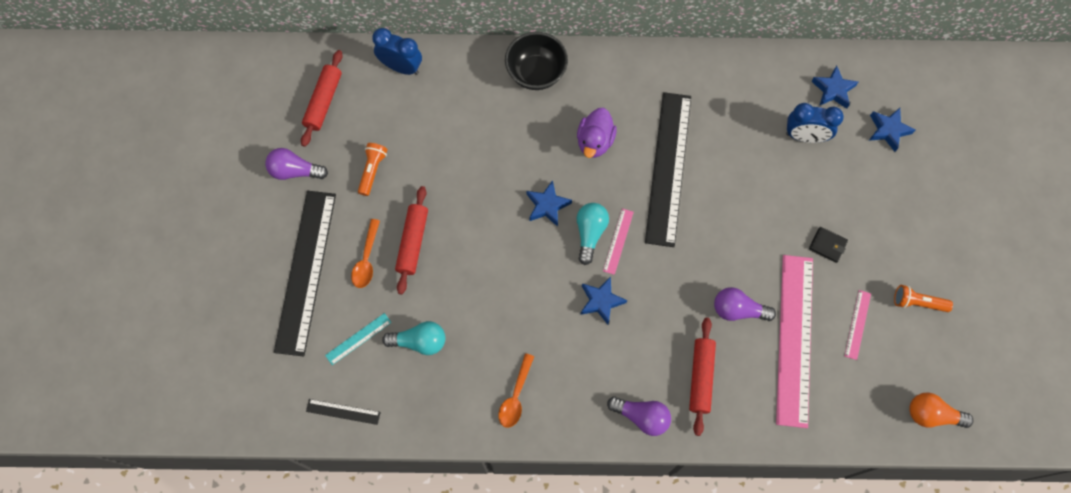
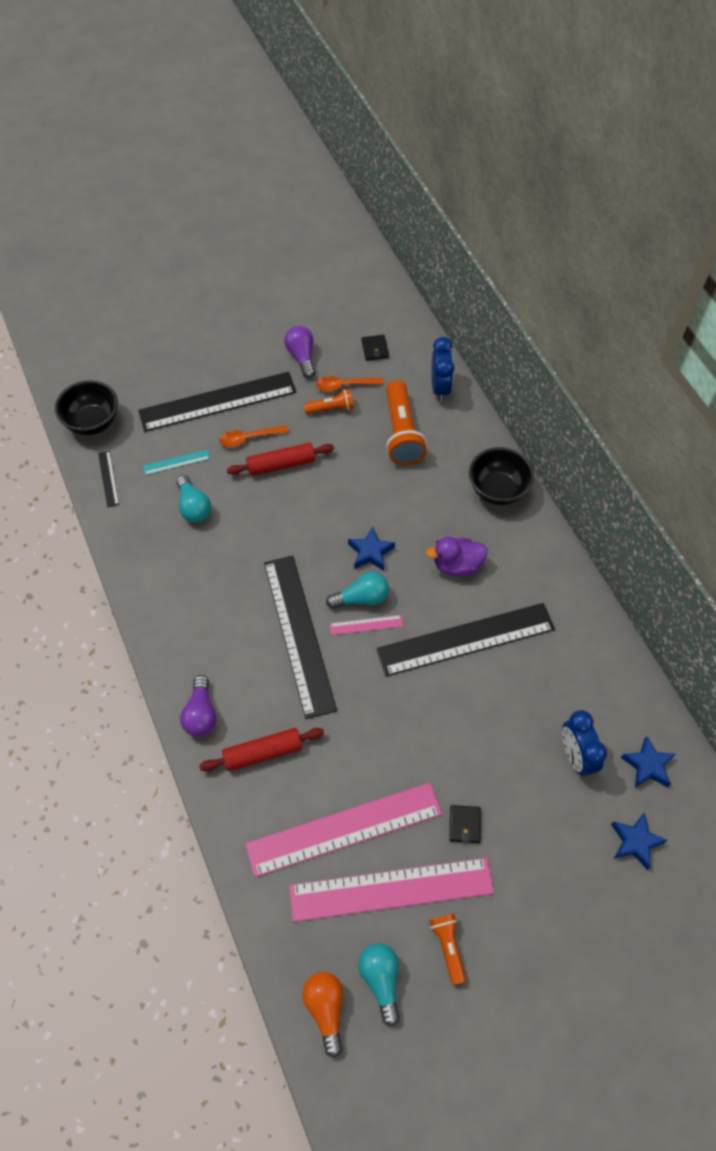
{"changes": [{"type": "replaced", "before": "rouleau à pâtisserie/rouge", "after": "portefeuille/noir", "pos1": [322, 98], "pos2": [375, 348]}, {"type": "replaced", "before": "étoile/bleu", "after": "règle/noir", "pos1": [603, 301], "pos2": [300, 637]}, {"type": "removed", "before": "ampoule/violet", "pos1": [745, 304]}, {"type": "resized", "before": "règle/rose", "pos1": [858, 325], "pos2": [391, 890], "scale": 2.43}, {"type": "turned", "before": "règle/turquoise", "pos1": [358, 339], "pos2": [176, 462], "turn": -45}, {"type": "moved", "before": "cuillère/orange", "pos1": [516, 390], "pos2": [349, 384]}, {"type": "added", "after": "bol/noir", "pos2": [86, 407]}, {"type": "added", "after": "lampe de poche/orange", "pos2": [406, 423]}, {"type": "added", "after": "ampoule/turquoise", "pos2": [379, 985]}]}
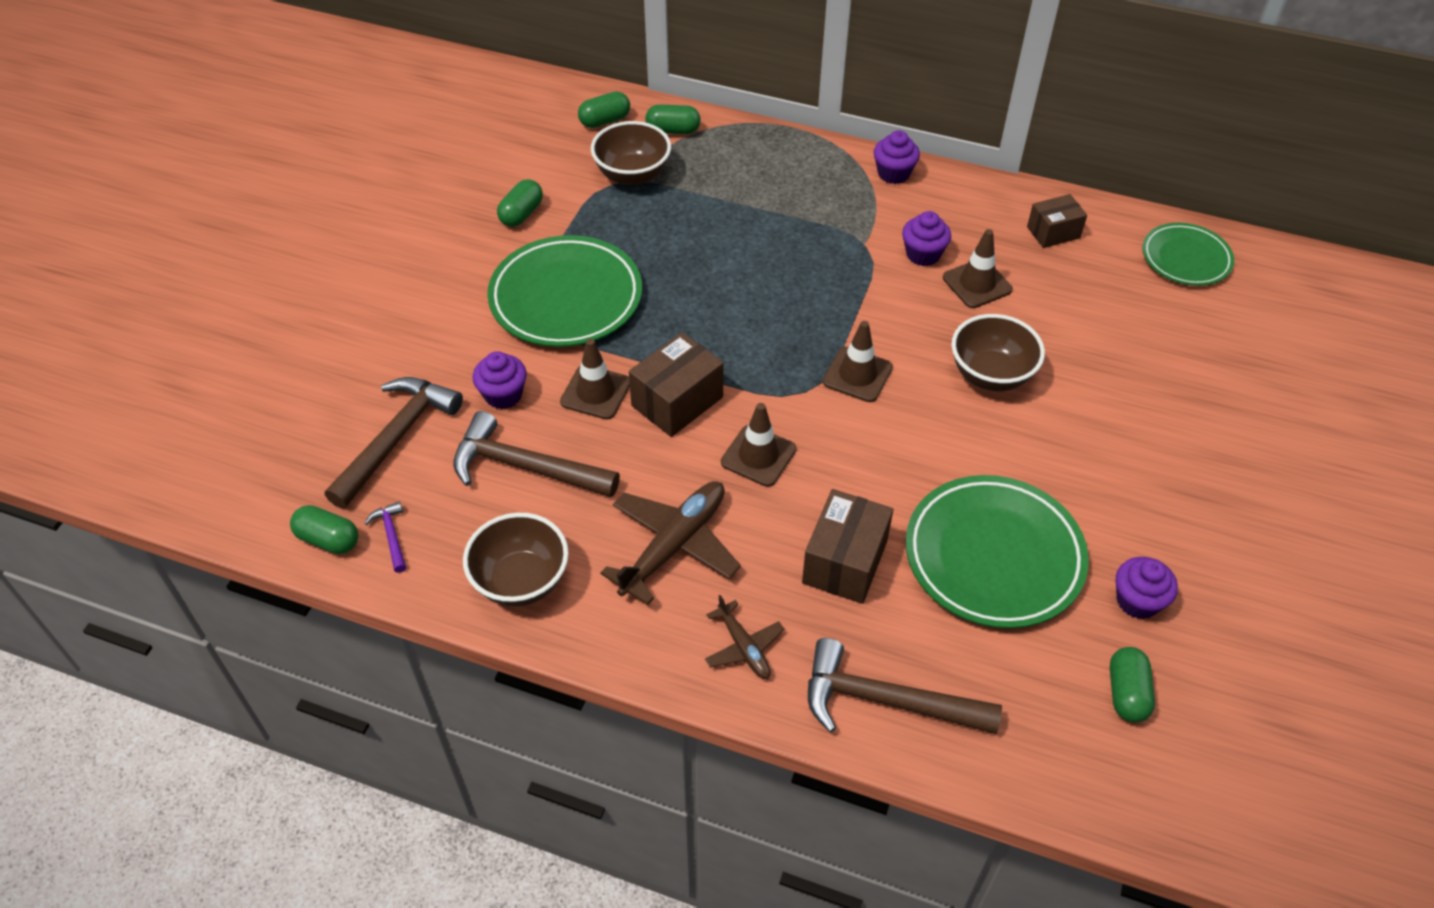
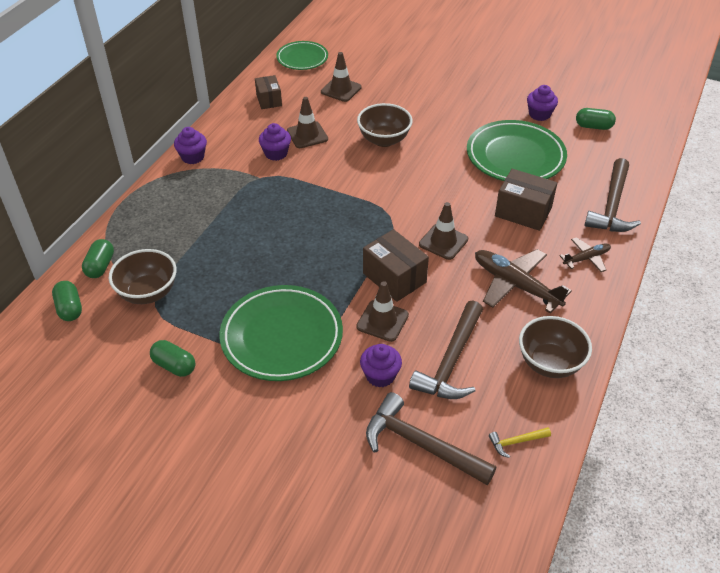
{"changes": [{"type": "moved", "before": "cône de chantier/marron", "pos1": [858, 361], "pos2": [341, 77]}, {"type": "recoloured", "before": "marteau/violet", "after": "marteau/jaune", "pos1": [385, 537], "pos2": [520, 442]}, {"type": "removed", "before": "gélule/vert", "pos1": [324, 529]}]}
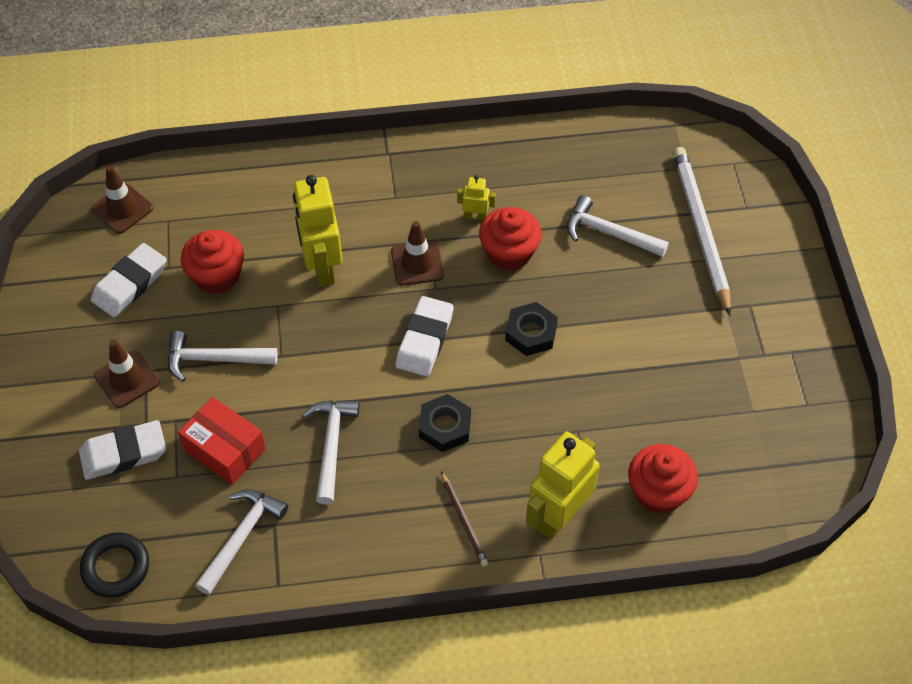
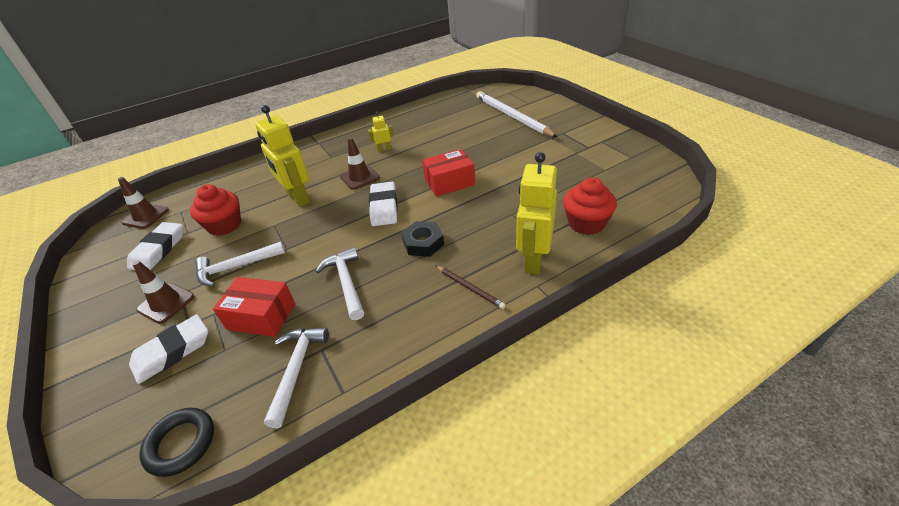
{"changes": [{"type": "removed", "before": "marteau/blanc", "pos1": [618, 226]}, {"type": "removed", "before": "muffin/rouge", "pos1": [510, 239]}, {"type": "replaced", "before": "écrou/noir", "after": "boîte/rouge", "pos1": [531, 329], "pos2": [448, 173]}]}
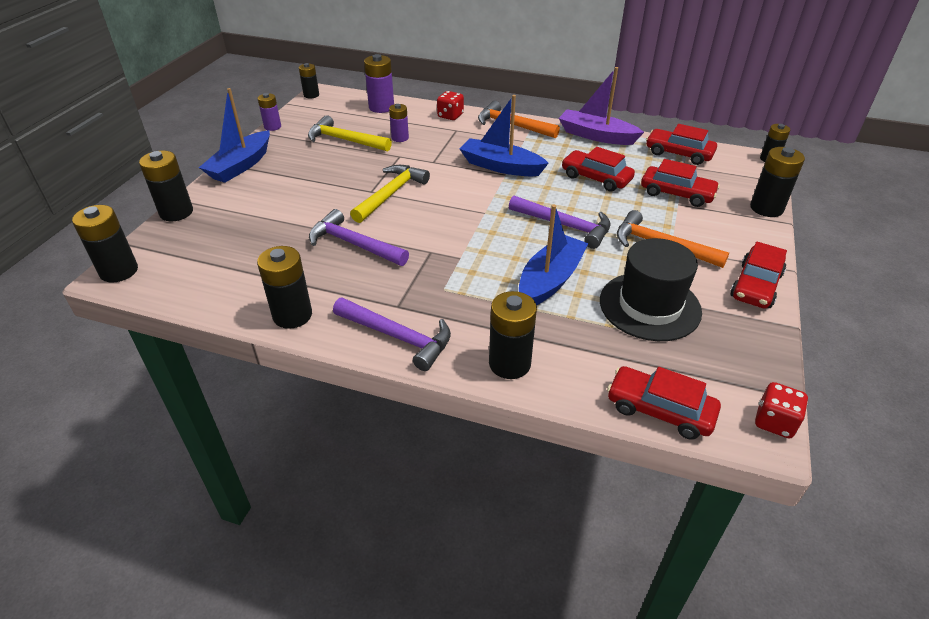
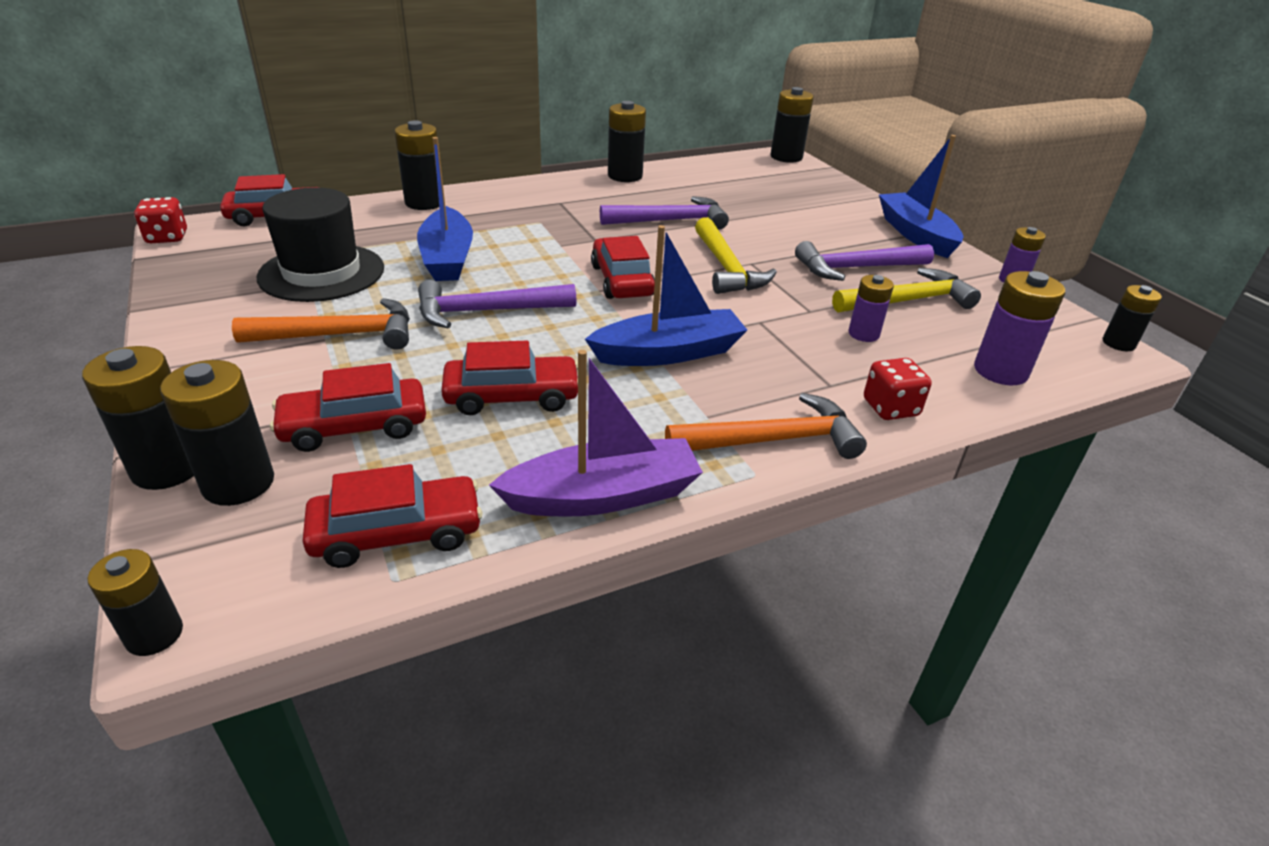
{"changes": [{"type": "moved", "before": "pile/noir", "pos1": [166, 186], "pos2": [217, 433]}, {"type": "moved", "before": "voiture/rouge", "pos1": [758, 275], "pos2": [623, 267]}, {"type": "moved", "before": "marteau/violet", "pos1": [392, 334], "pos2": [864, 261]}]}
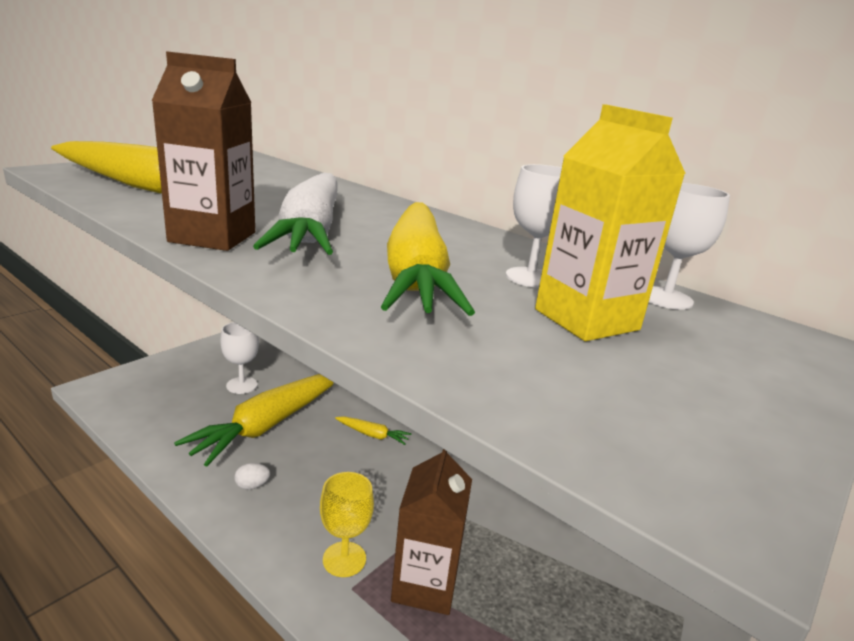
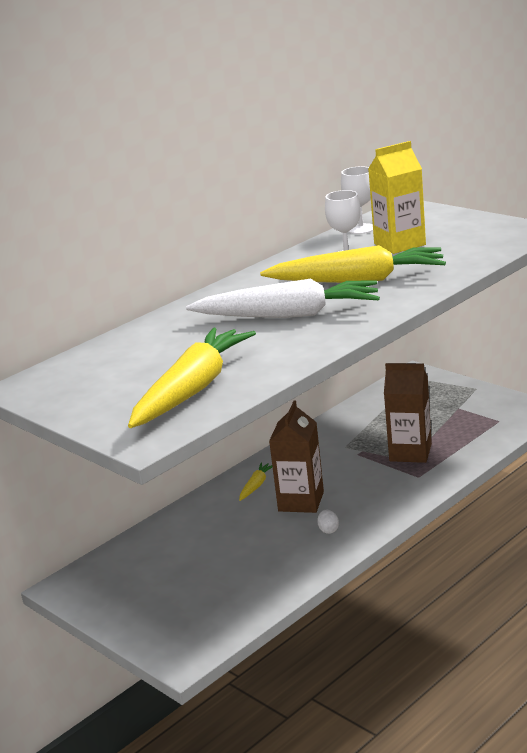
{"changes": [{"type": "moved", "before": "brique de lait/marron", "pos1": [203, 151], "pos2": [296, 456]}, {"type": "removed", "before": "verre à pied/blanc", "pos1": [239, 358]}, {"type": "removed", "before": "carotte/jaune", "pos1": [254, 420]}, {"type": "removed", "before": "verre à pied/jaune", "pos1": [347, 524]}]}
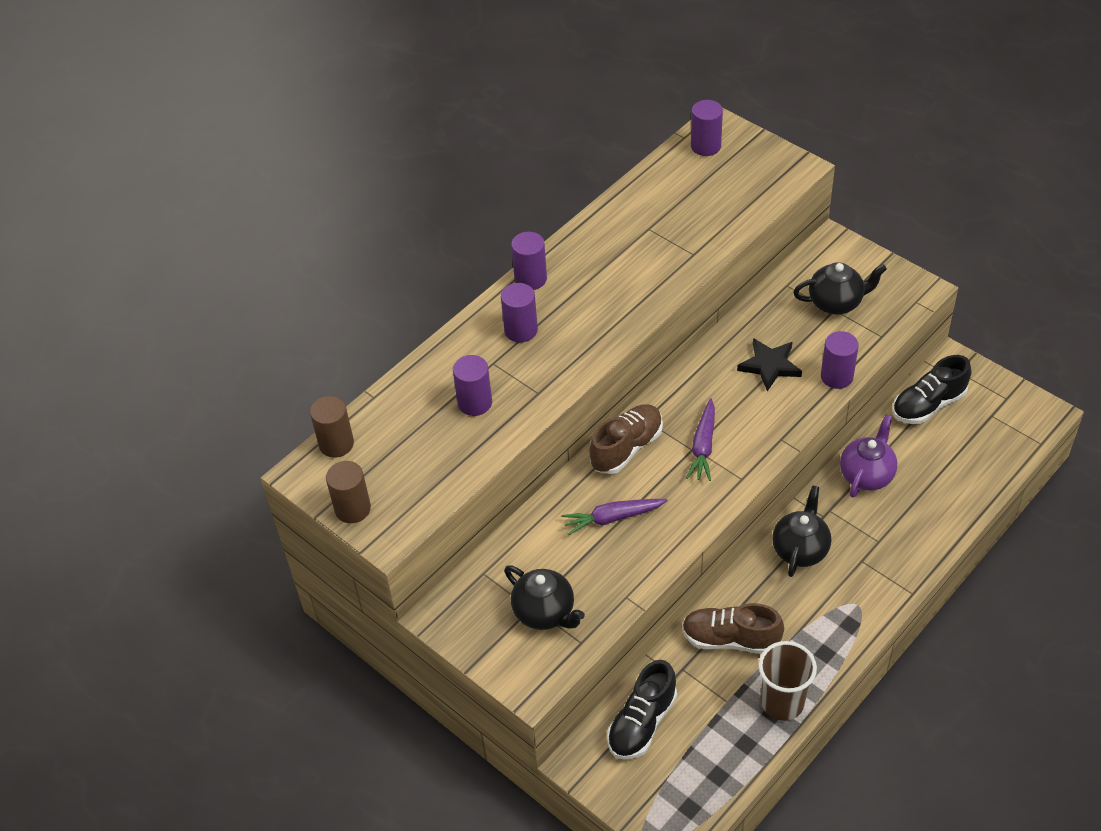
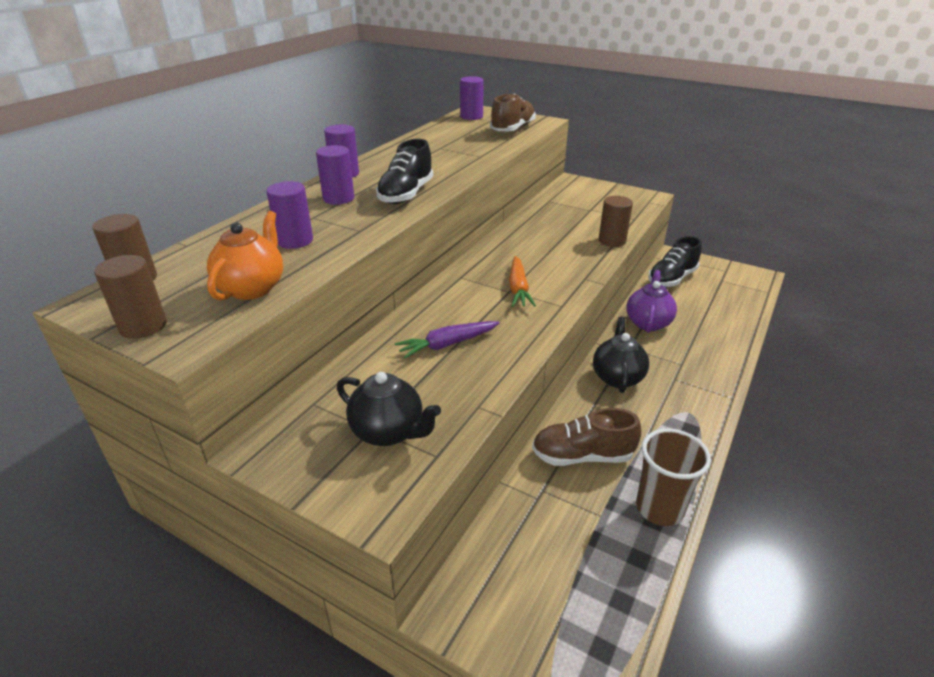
{"changes": [{"type": "removed", "before": "théière/noir", "pos1": [840, 288]}, {"type": "recoloured", "before": "cylindre/violet", "after": "cylindre/marron", "pos1": [840, 360], "pos2": [616, 221]}, {"type": "removed", "before": "étoile/noir", "pos1": [769, 364]}, {"type": "recoloured", "before": "carotte/violet", "after": "carotte/orange", "pos1": [700, 439], "pos2": [522, 281]}, {"type": "moved", "before": "chaussure/marron", "pos1": [626, 439], "pos2": [513, 112]}, {"type": "moved", "before": "chaussure/noir", "pos1": [642, 709], "pos2": [404, 171]}, {"type": "added", "after": "théière/orange", "pos2": [245, 256]}]}
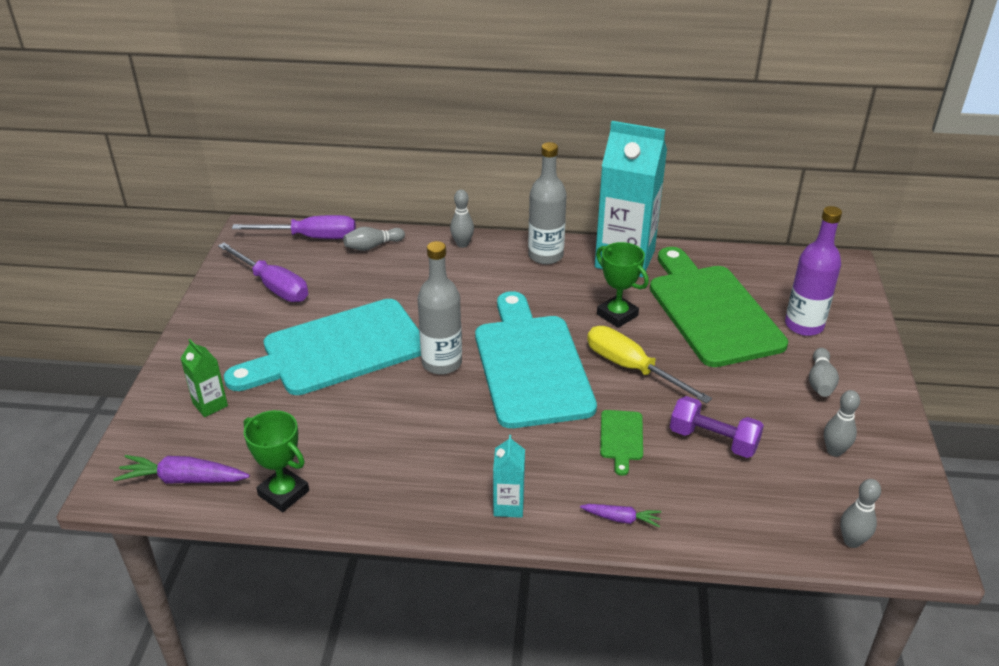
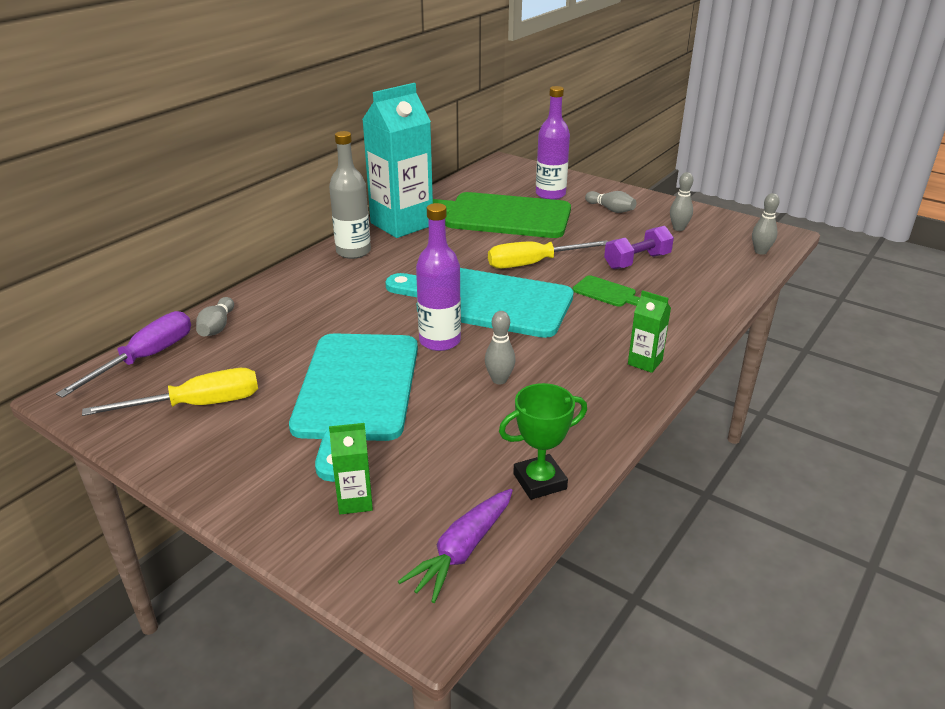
{"changes": [{"type": "moved", "before": "quille/gris", "pos1": [462, 219], "pos2": [500, 347]}, {"type": "recoloured", "before": "bouteille/gris", "after": "bouteille/violet", "pos1": [440, 308], "pos2": [438, 277]}, {"type": "removed", "before": "trophée/vert", "pos1": [622, 285]}, {"type": "recoloured", "before": "tournevis/violet", "after": "tournevis/jaune", "pos1": [263, 272], "pos2": [170, 392]}, {"type": "recoloured", "before": "brique de lait/turquoise", "after": "brique de lait/vert", "pos1": [509, 476], "pos2": [649, 331]}, {"type": "removed", "before": "carotte/violet", "pos1": [620, 516]}]}
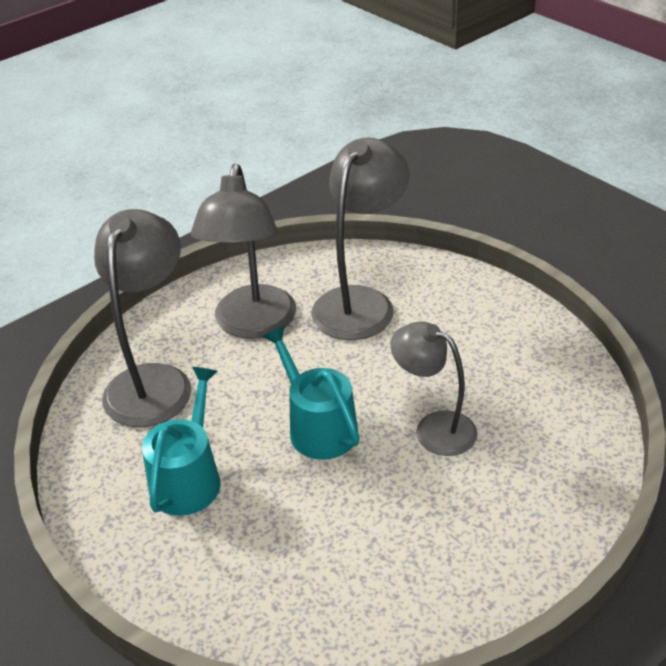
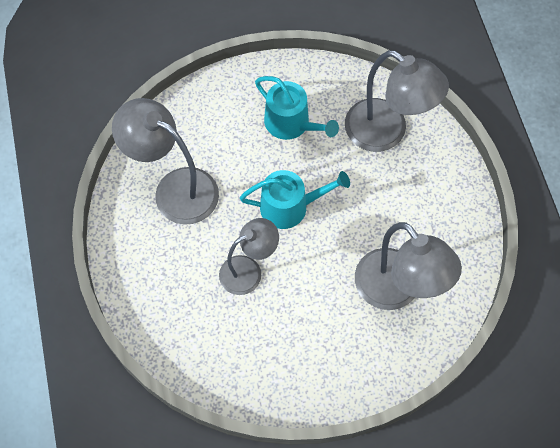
{"changes": [{"type": "moved", "before": "lampe/gris", "pos1": [243, 251], "pos2": [165, 161]}]}
